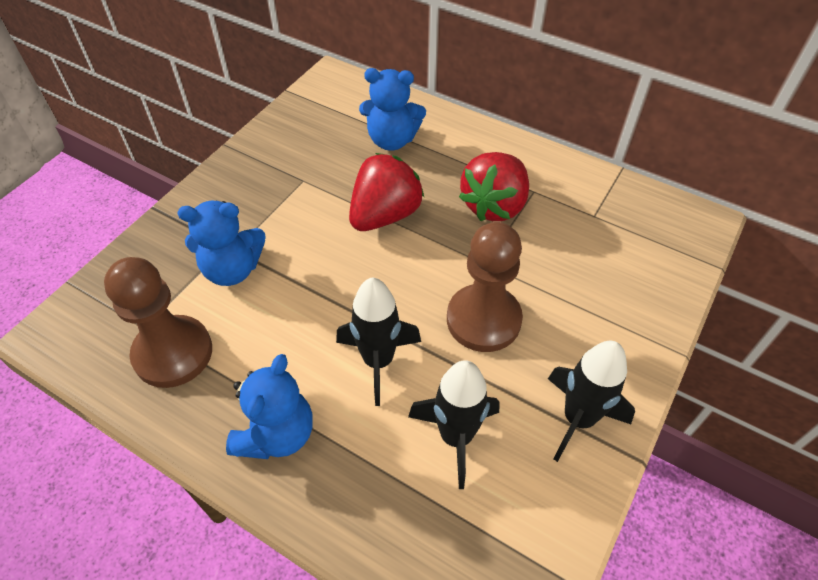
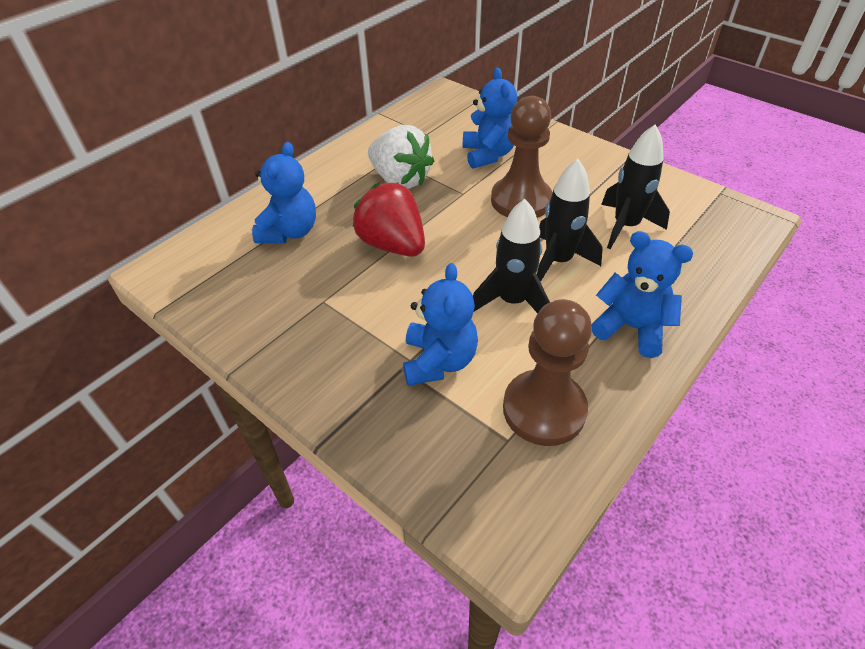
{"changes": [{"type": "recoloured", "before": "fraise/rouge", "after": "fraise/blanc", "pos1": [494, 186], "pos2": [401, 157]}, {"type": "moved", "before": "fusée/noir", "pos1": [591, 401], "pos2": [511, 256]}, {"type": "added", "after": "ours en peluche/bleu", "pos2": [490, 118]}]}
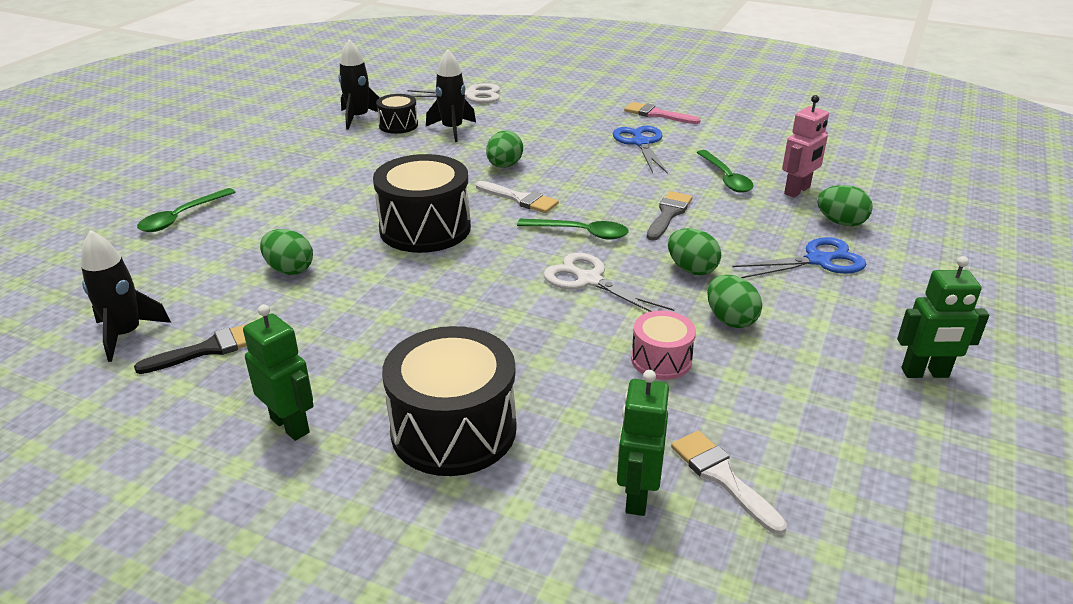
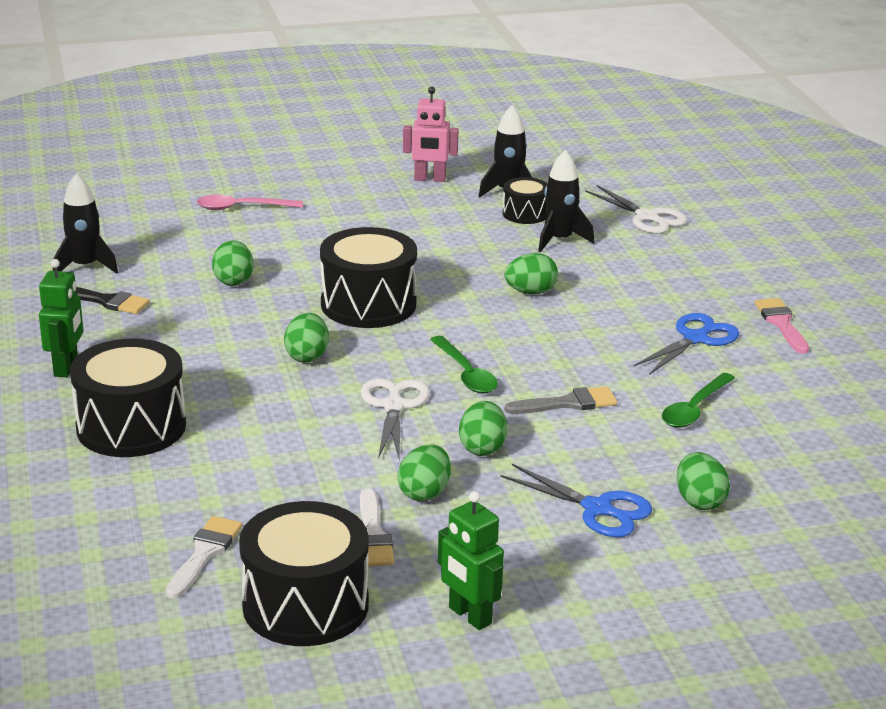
{"changes": [{"type": "moved", "before": "robot/rose", "pos1": [805, 146], "pos2": [430, 134]}, {"type": "moved", "before": "pinceau/blanc", "pos1": [517, 197], "pos2": [377, 527]}, {"type": "recoloured", "before": "cuillère/vert", "after": "cuillère/rose", "pos1": [186, 210], "pos2": [250, 202]}, {"type": "removed", "before": "tambour/rose", "pos1": [663, 345]}, {"type": "removed", "before": "robot/vert", "pos1": [643, 443]}, {"type": "added", "after": "œuf/vert", "pos2": [306, 338]}, {"type": "added", "after": "tambour/noir", "pos2": [304, 573]}]}
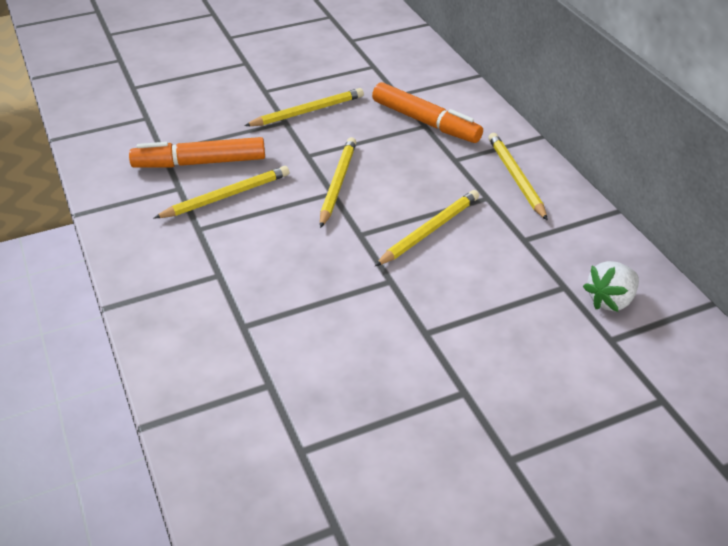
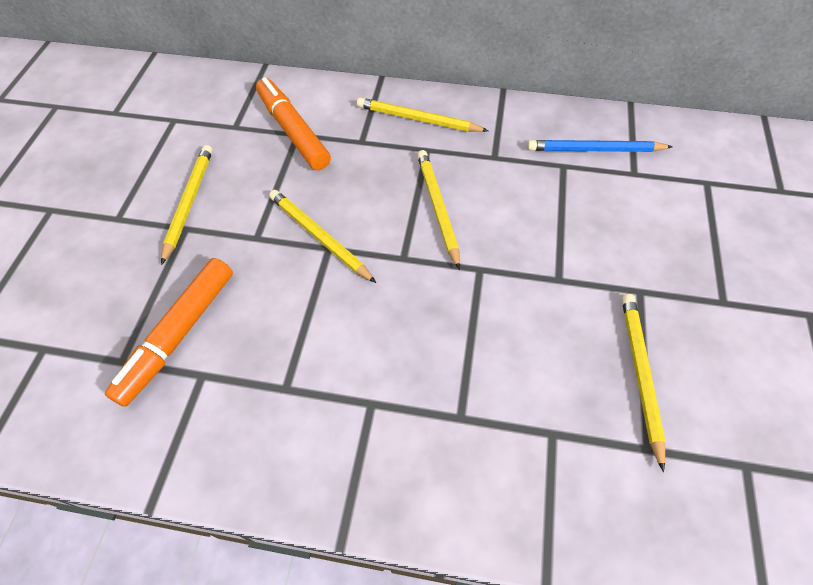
{"changes": [{"type": "turned", "before": "feutre/orange", "pos1": [427, 112], "pos2": [293, 123], "turn": -105}, {"type": "moved", "before": "crayon/jaune", "pos1": [221, 192], "pos2": [644, 383]}, {"type": "replaced", "before": "fraise/blanc", "after": "crayon/bleu", "pos1": [611, 286], "pos2": [600, 146]}]}
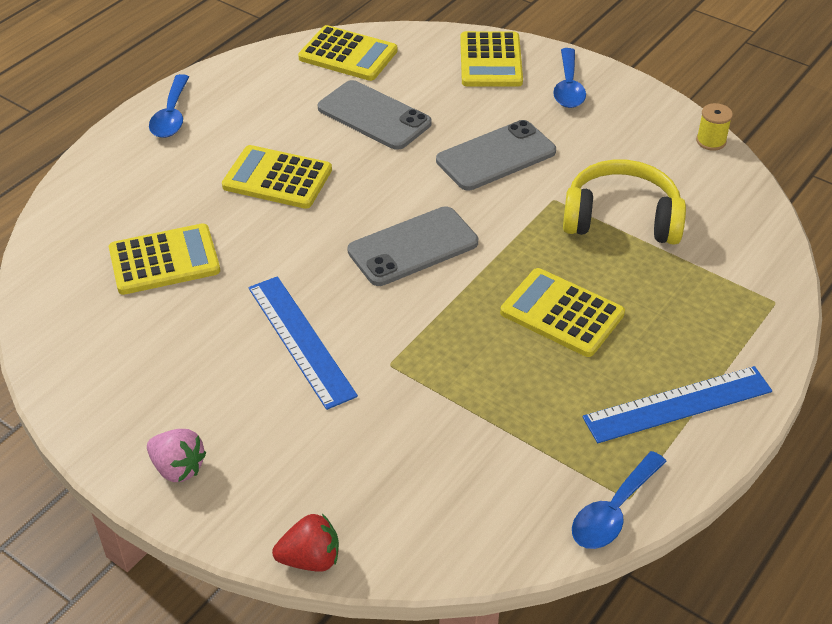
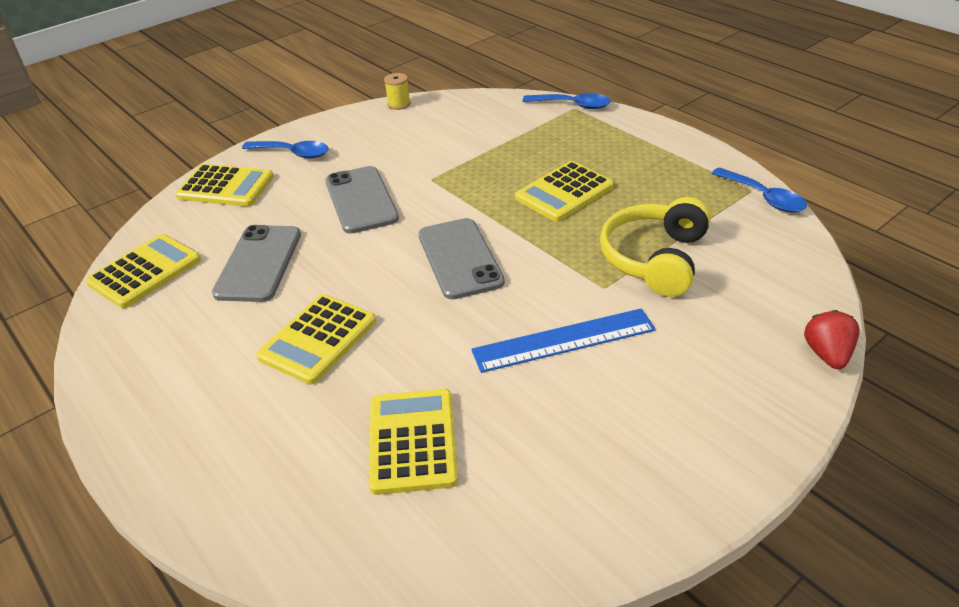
{"changes": [{"type": "moved", "before": "cuillère/bleu", "pos1": [169, 106], "pos2": [566, 101]}, {"type": "turned", "before": "téléphone/gris", "pos1": [375, 115], "pos2": [256, 263], "turn": -45}, {"type": "moved", "before": "casque audio/jaune", "pos1": [624, 202], "pos2": [655, 247]}, {"type": "removed", "before": "règle/bleu", "pos1": [677, 404]}, {"type": "removed", "before": "fraise/rose", "pos1": [176, 455]}]}
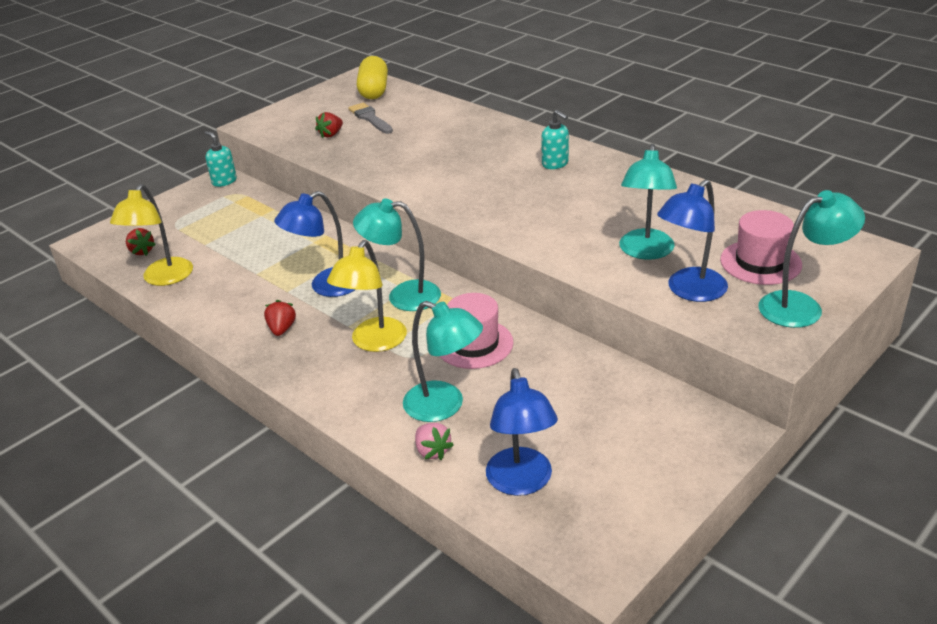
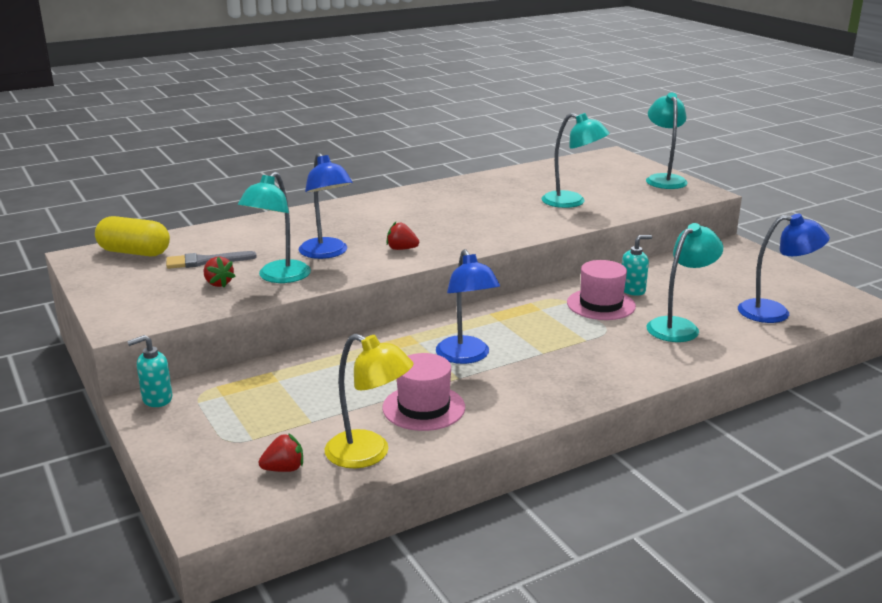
{"changes": [{"type": "moved", "before": "distributeur de savon/turquoise", "pos1": [555, 139], "pos2": [637, 265]}, {"type": "moved", "before": "lampe/bleu", "pos1": [692, 240], "pos2": [326, 206]}, {"type": "moved", "before": "lampe/turquoise", "pos1": [397, 254], "pos2": [274, 227]}, {"type": "moved", "before": "chapeau/rose", "pos1": [761, 247], "pos2": [423, 392]}, {"type": "removed", "before": "lampe/jaune", "pos1": [367, 296]}, {"type": "moved", "before": "fraise/rouge", "pos1": [280, 318], "pos2": [402, 236]}, {"type": "removed", "before": "fraise/rose", "pos1": [434, 441]}]}
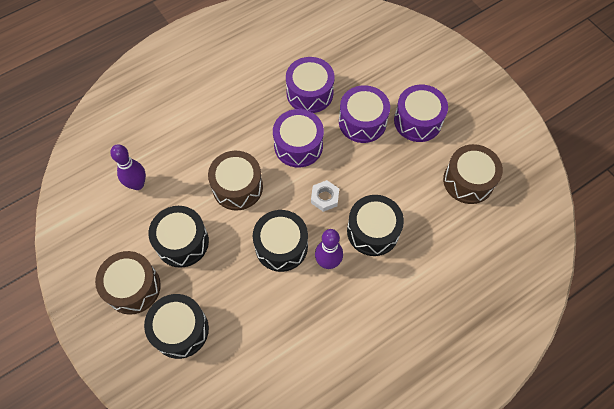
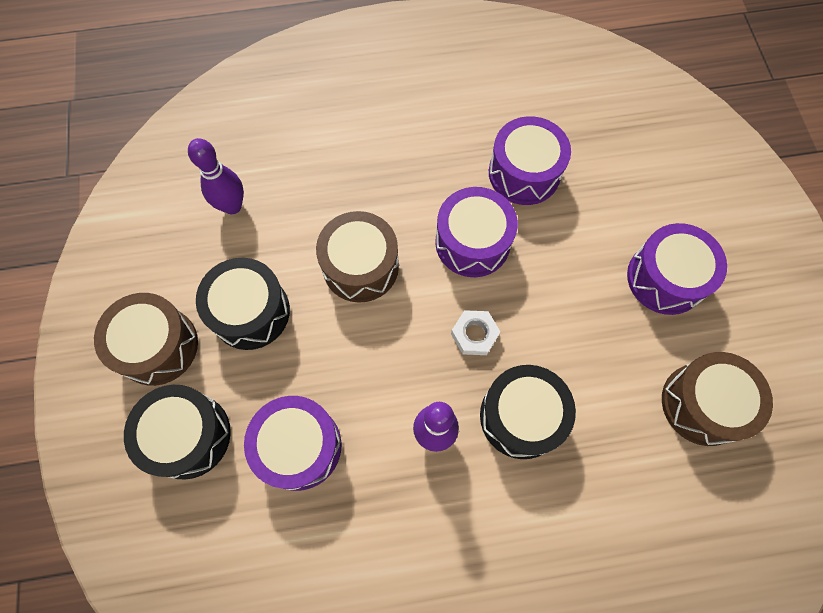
{"changes": [{"type": "moved", "before": "tambour/violet", "pos1": [364, 114], "pos2": [293, 443]}, {"type": "removed", "before": "tambour/noir", "pos1": [280, 241]}]}
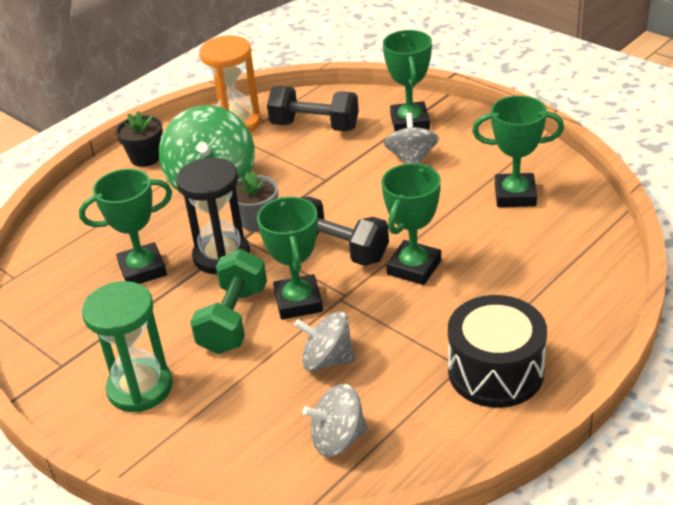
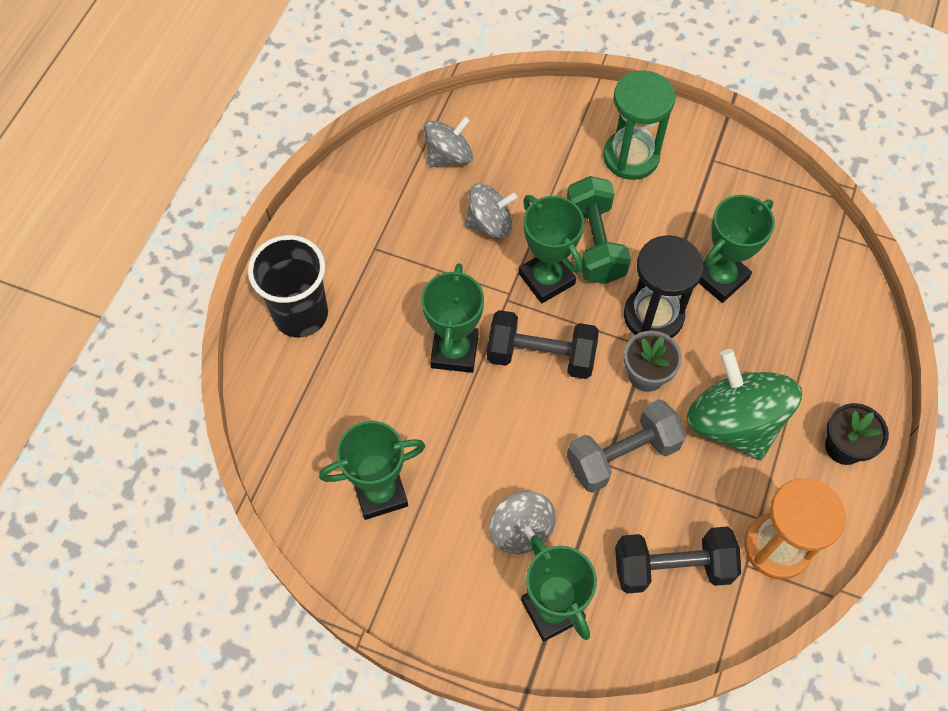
{"changes": [{"type": "removed", "before": "tambour/noir", "pos1": [497, 351]}, {"type": "added", "after": "gobelet/noir", "pos2": [288, 286]}, {"type": "added", "after": "haltère/gris", "pos2": [626, 446]}]}
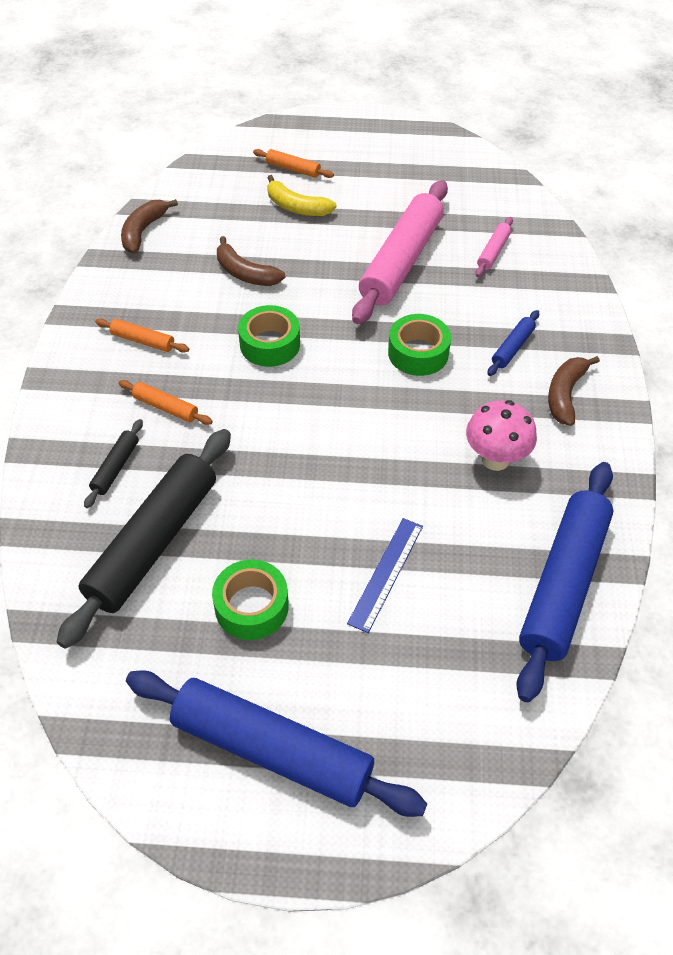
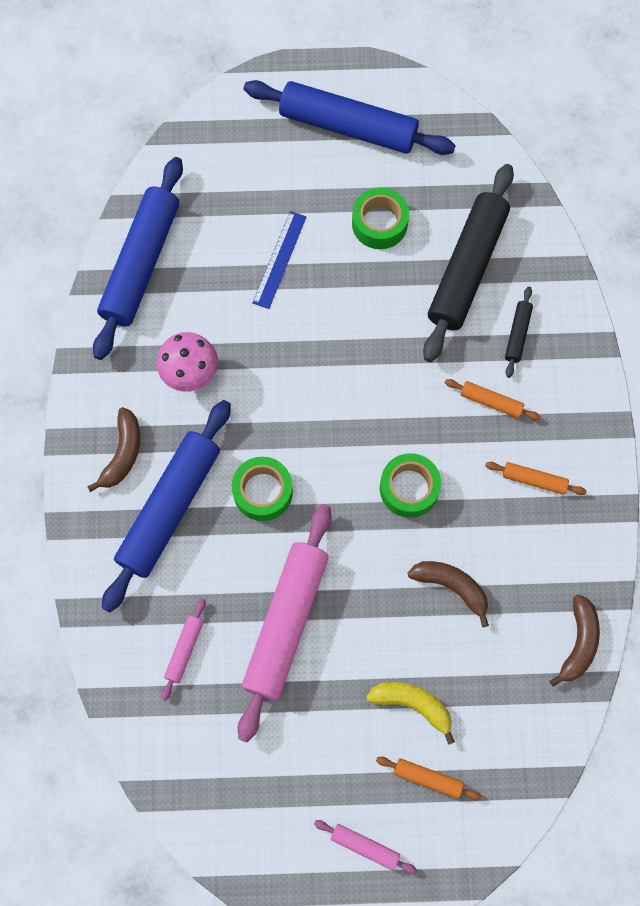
{"changes": [{"type": "resized", "before": "rouleau à pâtisserie/bleu", "pos1": [513, 343], "pos2": [166, 506], "scale": 2.32}, {"type": "added", "after": "rouleau à pâtisserie/rose", "pos2": [365, 847]}]}
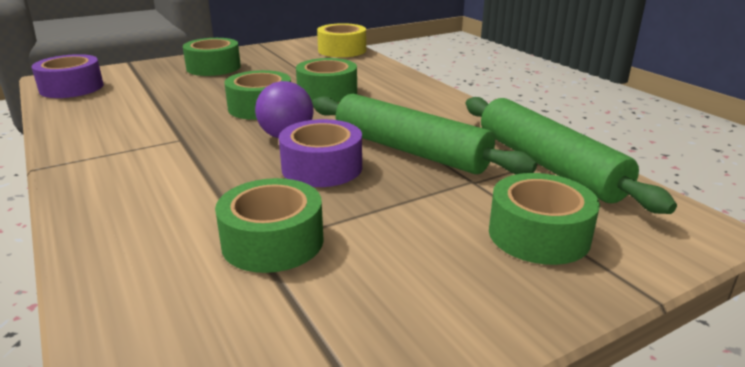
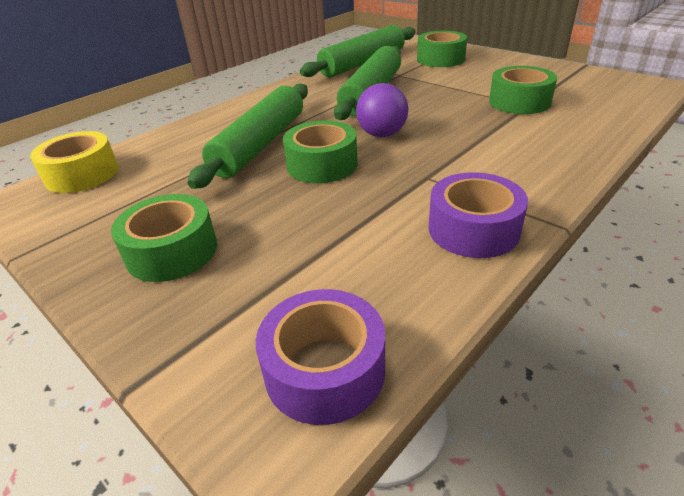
{"changes": [{"type": "replaced", "before": "ruban adhésif/vert", "after": "rouleau à pâtisserie/vert", "pos1": [326, 80], "pos2": [247, 136]}, {"type": "moved", "before": "ruban adhésif/violet", "pos1": [320, 153], "pos2": [478, 215]}]}
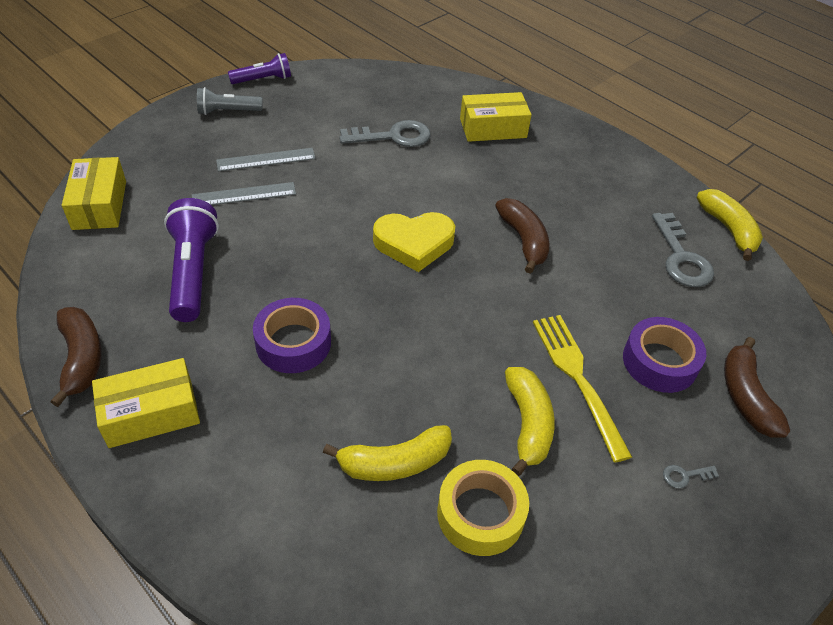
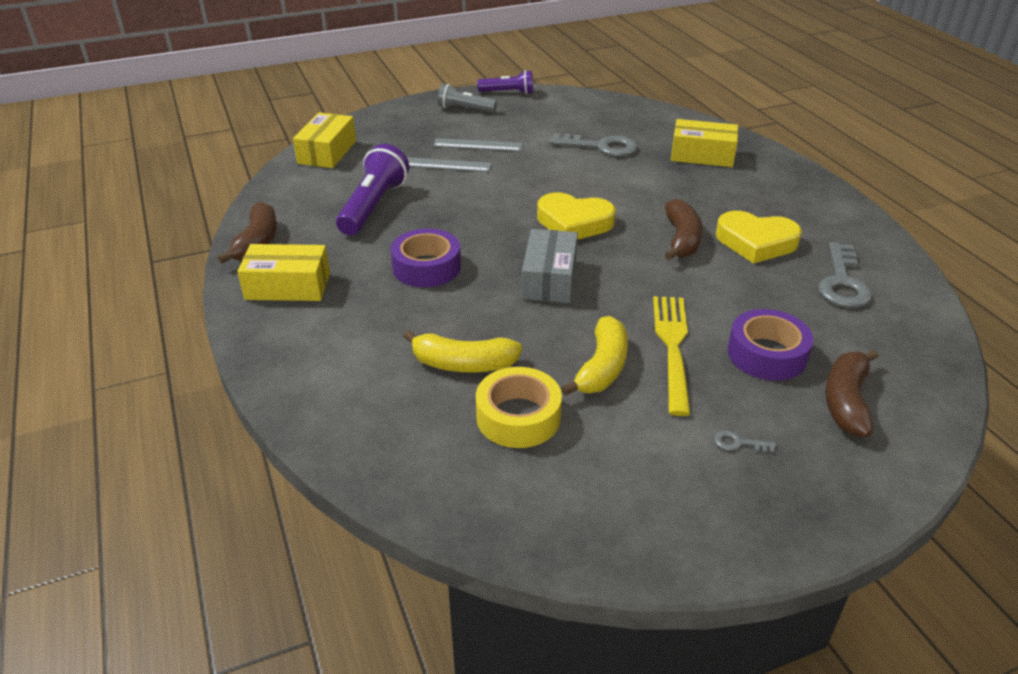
{"changes": [{"type": "removed", "before": "banane/jaune", "pos1": [729, 225]}, {"type": "added", "after": "cœur/jaune", "pos2": [759, 237]}, {"type": "added", "after": "boîte/gris", "pos2": [550, 266]}]}
